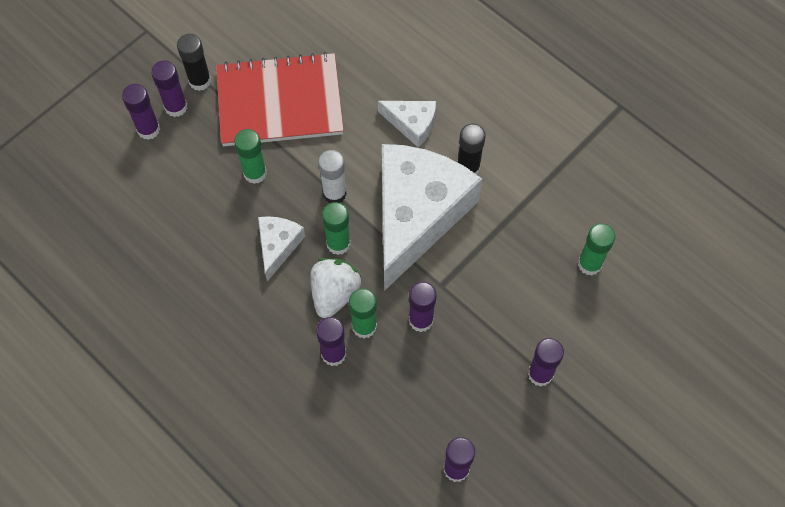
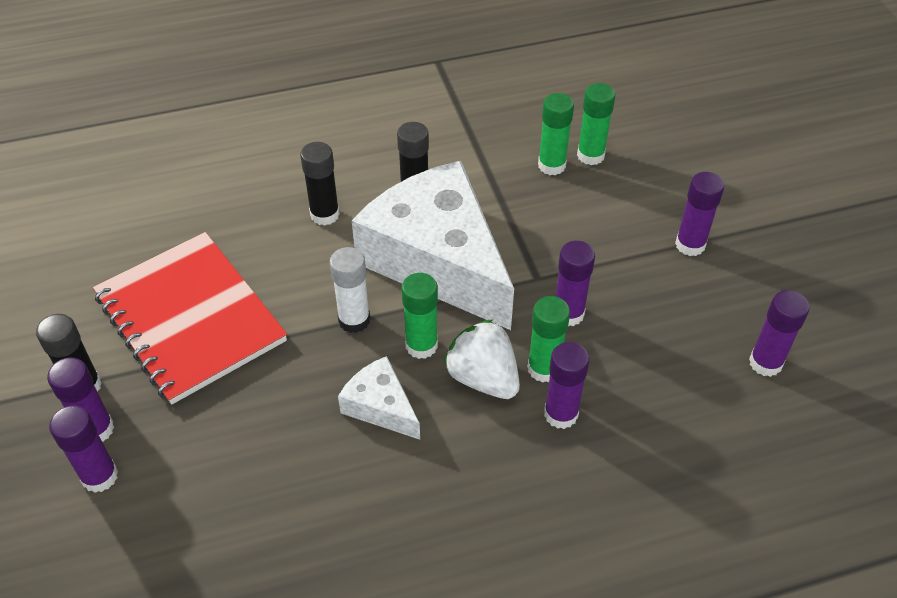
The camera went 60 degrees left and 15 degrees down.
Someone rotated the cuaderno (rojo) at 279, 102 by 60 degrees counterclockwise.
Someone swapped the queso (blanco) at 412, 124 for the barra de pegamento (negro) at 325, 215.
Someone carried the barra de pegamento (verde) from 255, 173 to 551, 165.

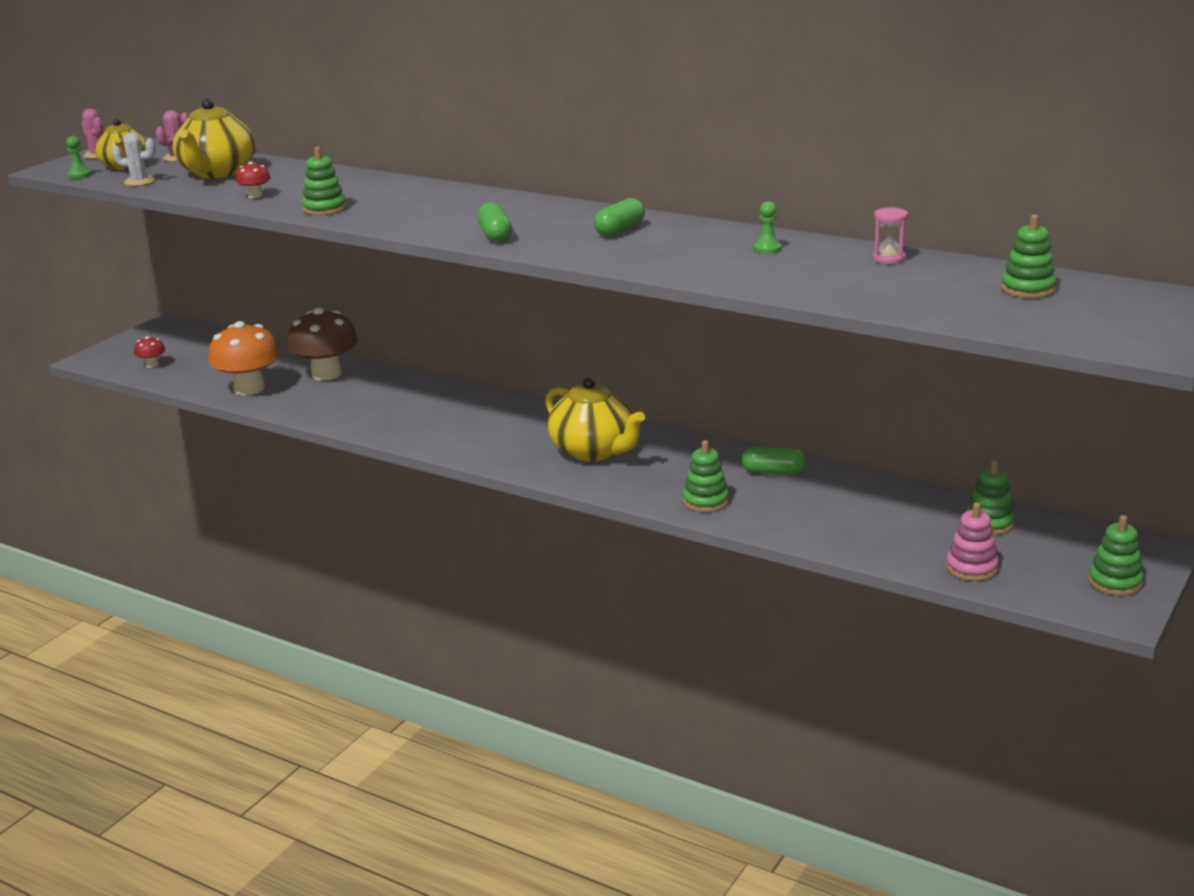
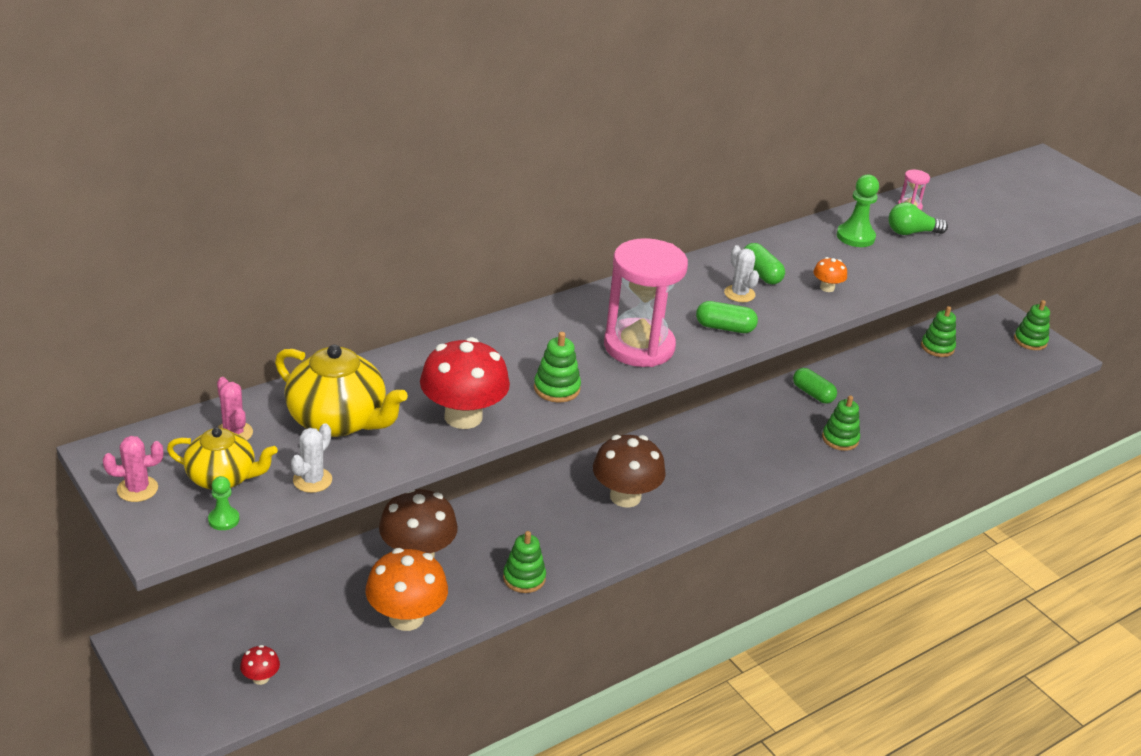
The camera went 70 degrees left and 10 degrees up.
Someone scaled the seta (rojo) at 255, 196 by 2.22.
Someone carried the juguete apilable (verde) from 1028, 289 to 524, 578.
Someone put down the seta (marrón) at 625, 497.
Someone put down the reloj de arena (rosa) at 639, 346.
Someone put down the cactus (blanco) at 739, 294.
Someone rotated the cápsula (verde) at 773, 472 by 75 degrees counterclockwise.
Someone put down the seta (naranja) at 827, 288.
Someone scaled the peón (verde) at 767, 249 by 1.76.
Someone put down the bombilla (verde) at 911, 232.
Someone took away the tetera (amarillo) at 593, 451.
Someone took away the juguete apilable (rosa) at 971, 568.

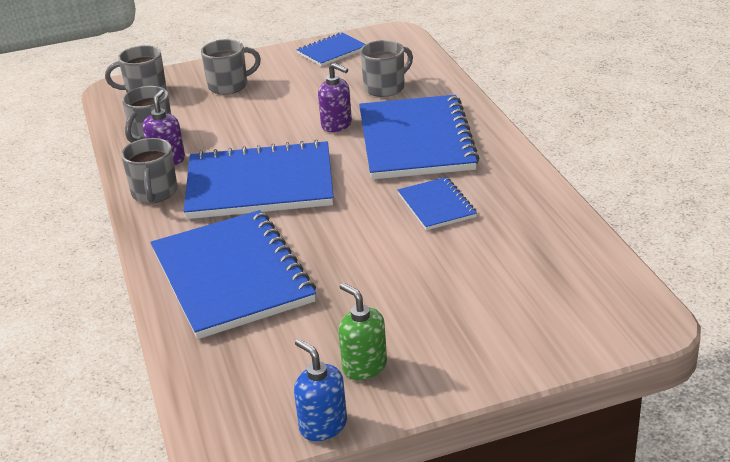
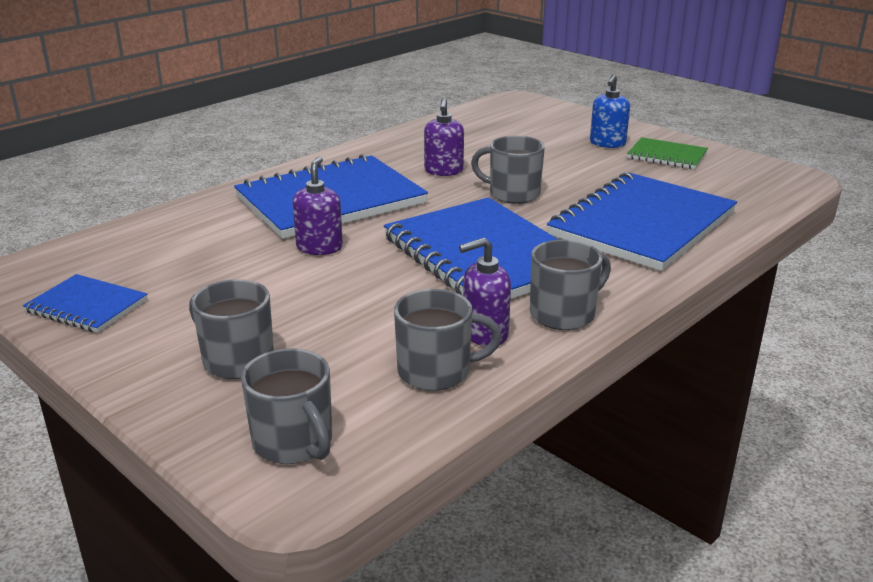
The camera went 120 degrees left and 5 degrees down.
Someone swapped the cuaderno (azul) at 436, 206 for the dispensador de jabón (morado) at 443, 171.
Someone carried the taza (gris) from 385, 87 to 513, 194.
Someone carried the dispensador de jabón (azul) from 323, 425 to 607, 143.
Someone swapped the dispensador de jabón (verde) at 364, 366 for the cuaderno (verde) at 667, 156.

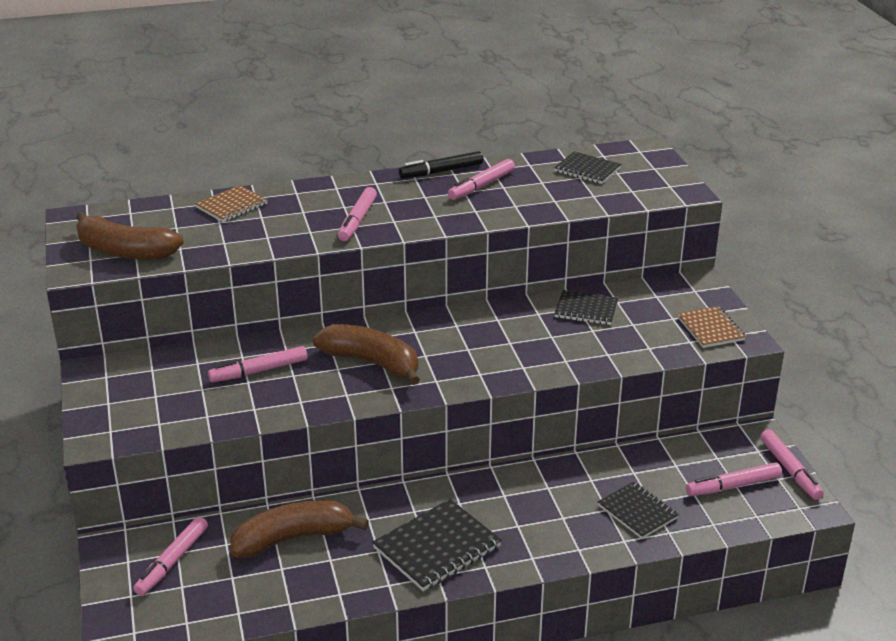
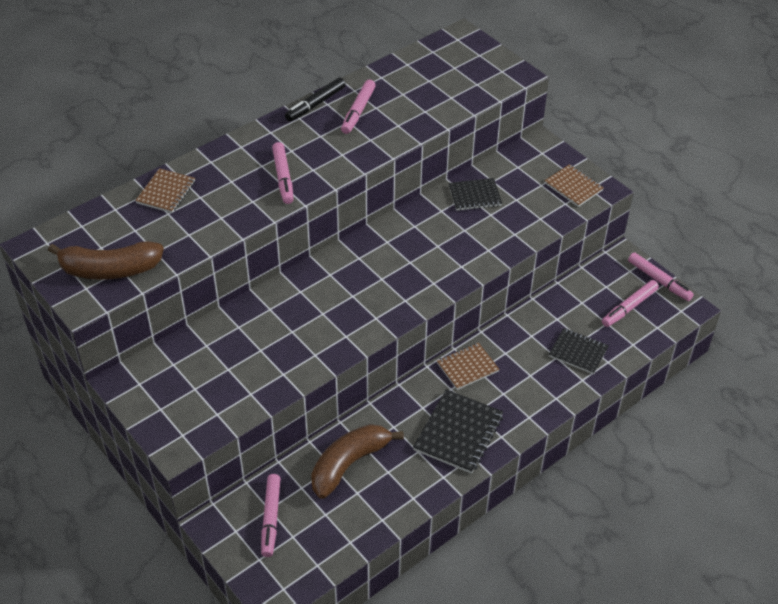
The camera went 25 degrees left and 15 degrees up.
Someone put down the cuaderno (marrón) at 467, 367.
Someone took away the rotulador (rosa) at 259, 371.
Someone took away the plátano (marrón) at 371, 362.
Someone took away the cuaderno (negro) at 587, 170.

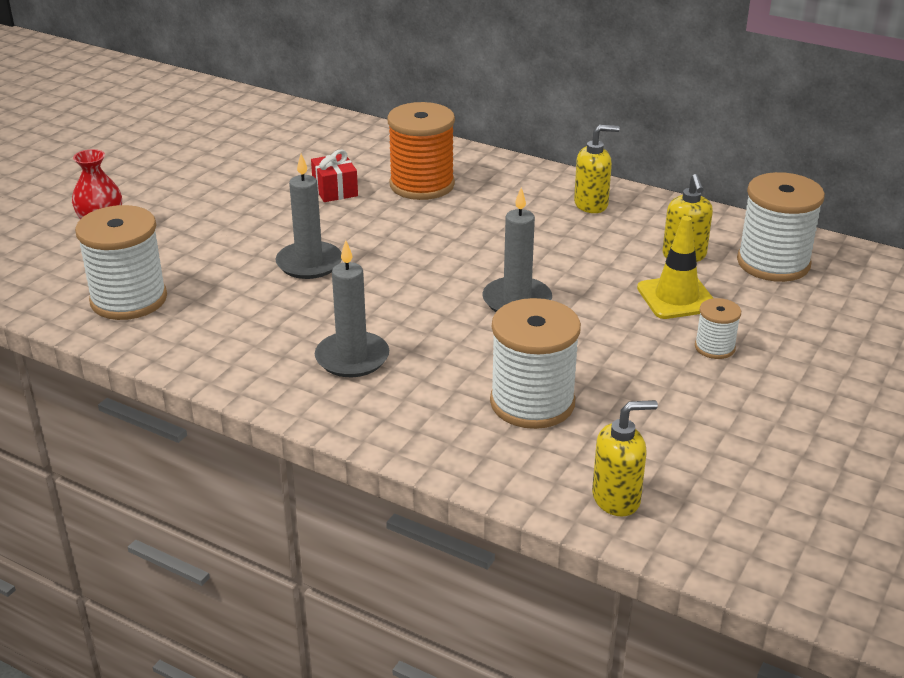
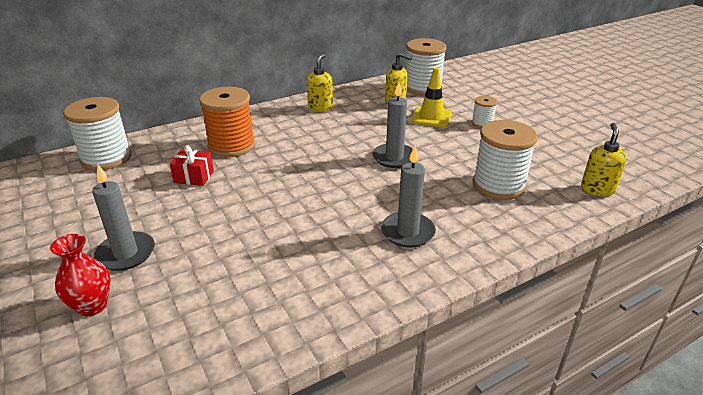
The camera went 60 degrees left and 0 degrees up.
Someone carried the carrete (blanco) from 129, 299 to 106, 158.
Someone carried the vela (gris) from 309, 263 to 126, 253.

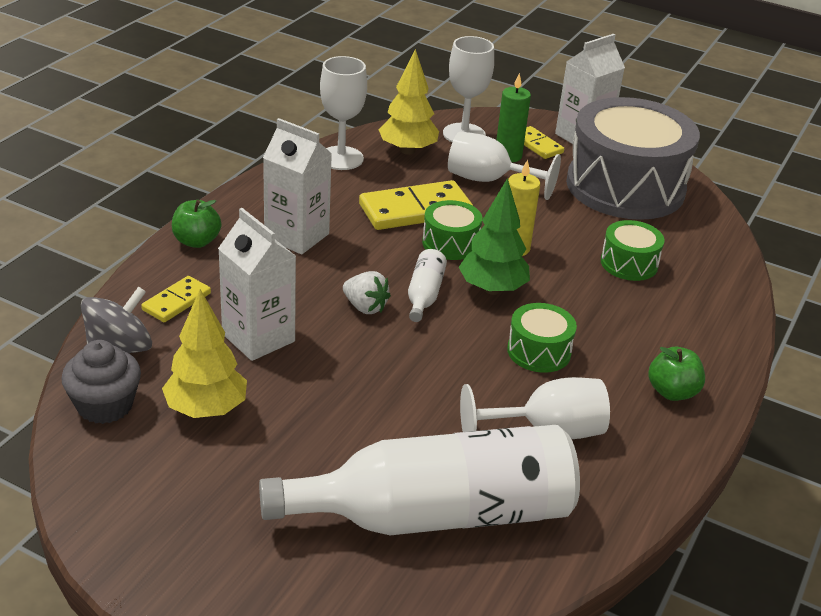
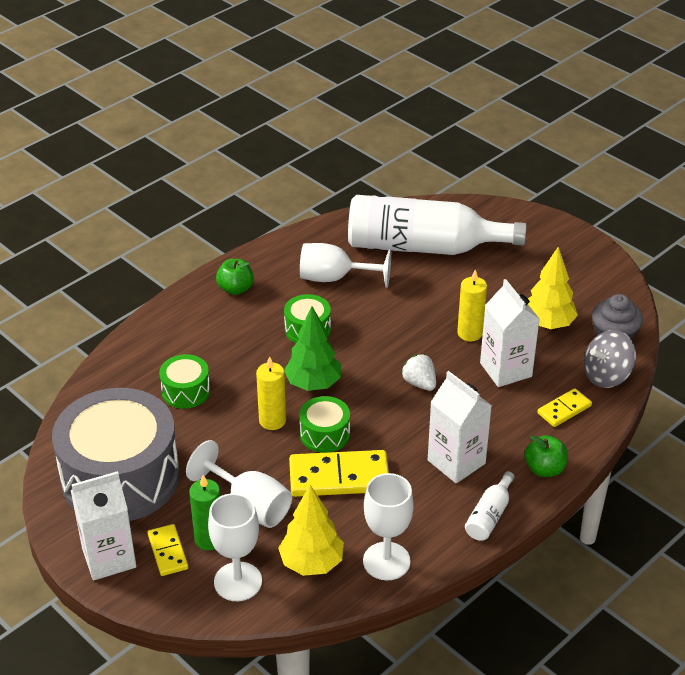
The camera went 160 degrees left and 5 degrees up.
Someone put down the vela (amarillo) at 469, 333.
Someone carried the botella (blanco) from 424, 295 to 489, 515.

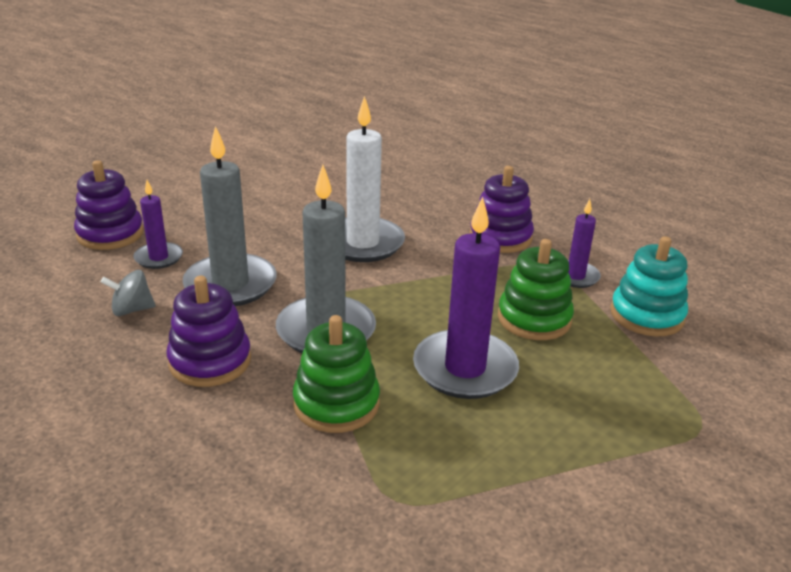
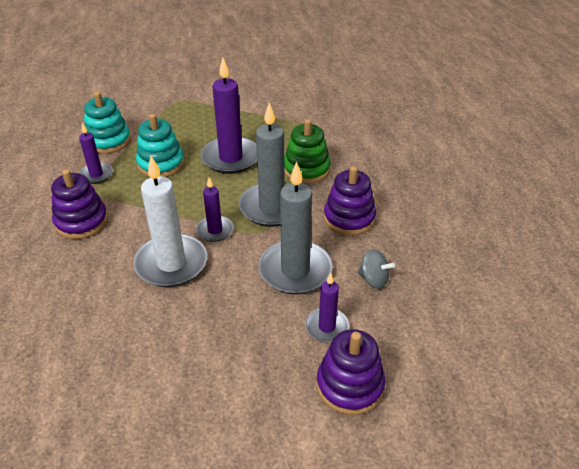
The camera went 140 degrees left and 10 degrees up.
Someone repainted the juguete apilable (verde) at 534, 319, which became the juguete apilable (turquesa) at 161, 164.
Someone put down the vela (morado) at 215, 230.

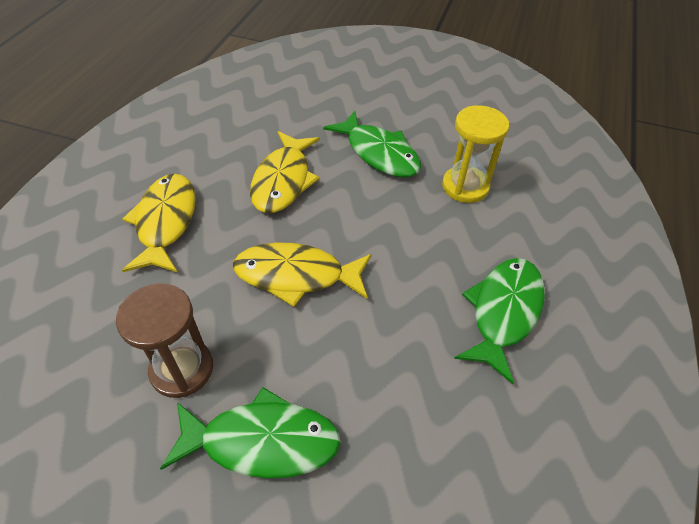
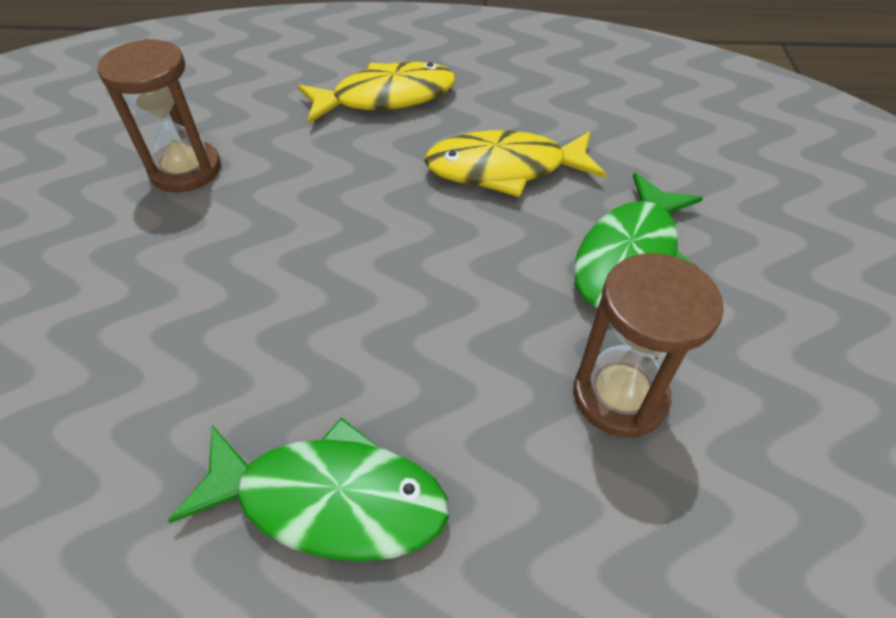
The camera went 75 degrees right and 0 degrees up.
Someone repainted the reloj de arena (amarillo) at 465, 186, which became the reloj de arena (marrón) at 619, 395.
Someone took away the pez (verde) at 262, 441.
Someone took away the pez (amarillo) at 296, 275.

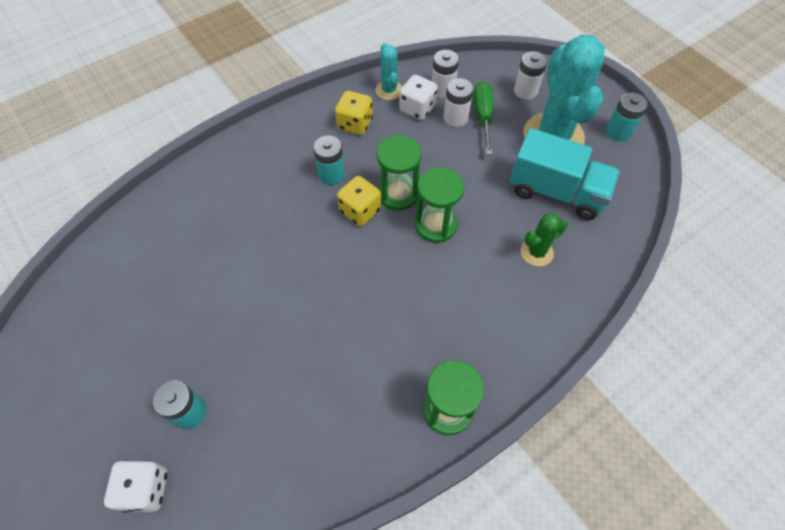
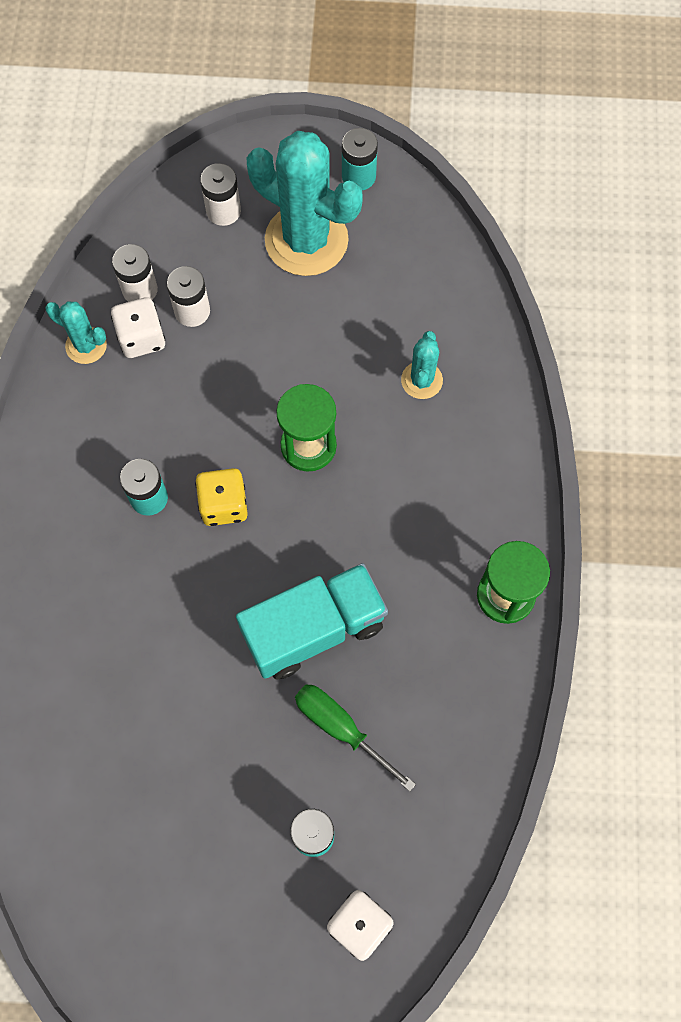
The camera went 50 degrees left and 10 degrees up.
Someone carried the camión (turquesa) from 556, 192 to 314, 629.
Someone carried the destornillador (verde) from 483, 117 to 341, 729.
Someone repainted the cactus (verde) at 536, 252, which became the cactus (turquesa) at 421, 380.
Someone took away the dado (amarillo) at 355, 124.
Someone took away the reloj de arena (verde) at 398, 194.

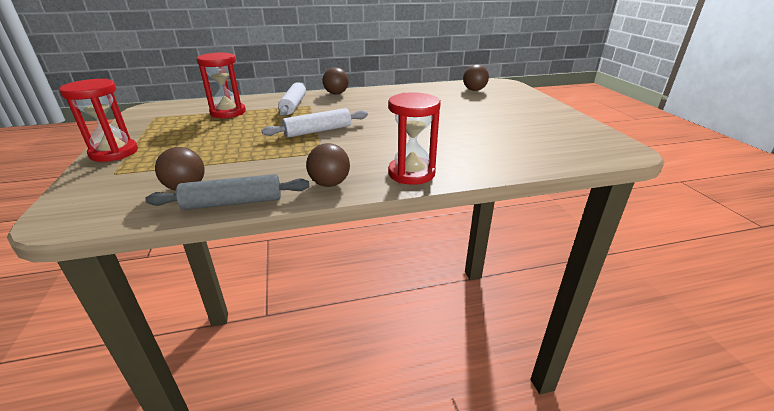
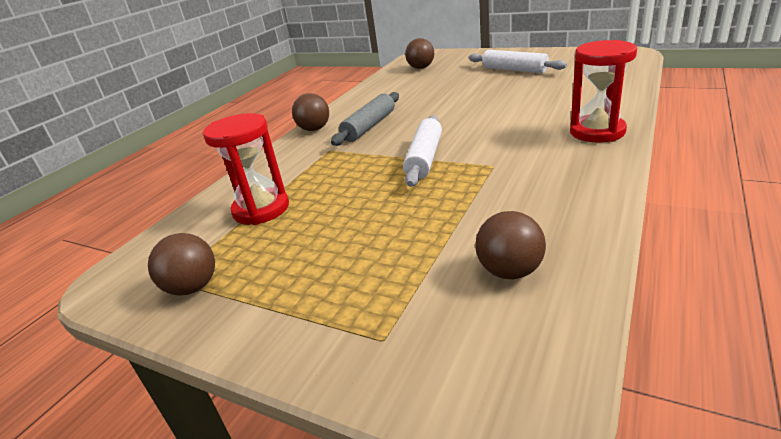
The camera went 45 degrees left and 0 degrees up.
Someone carried the pelota (marrón) from 329, 184 to 193, 287.
Someone carried the rodillo (gris) from 233, 202 to 369, 126.
Someone carried the rodillo (blanco) from 293, 105 to 514, 70.
Someone took away the reloj de arena (rojo) at 114, 153.

